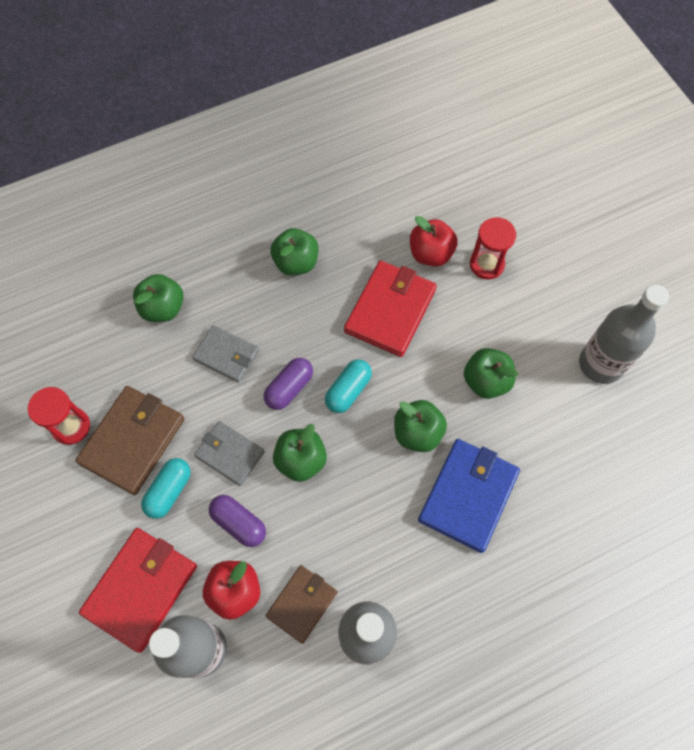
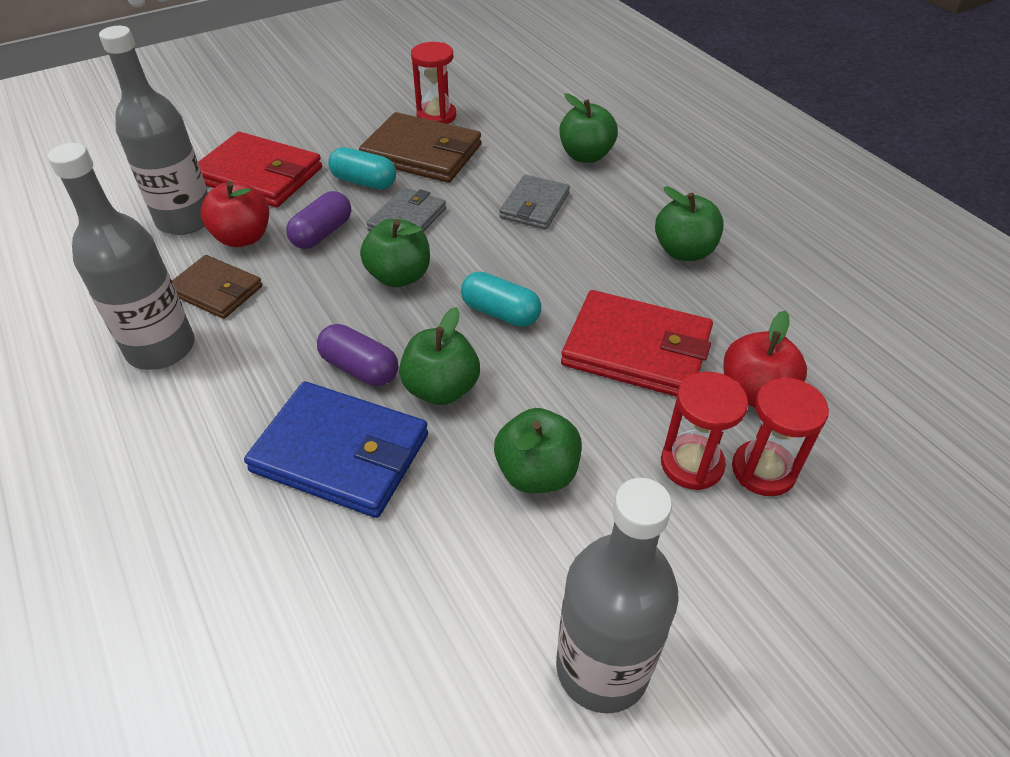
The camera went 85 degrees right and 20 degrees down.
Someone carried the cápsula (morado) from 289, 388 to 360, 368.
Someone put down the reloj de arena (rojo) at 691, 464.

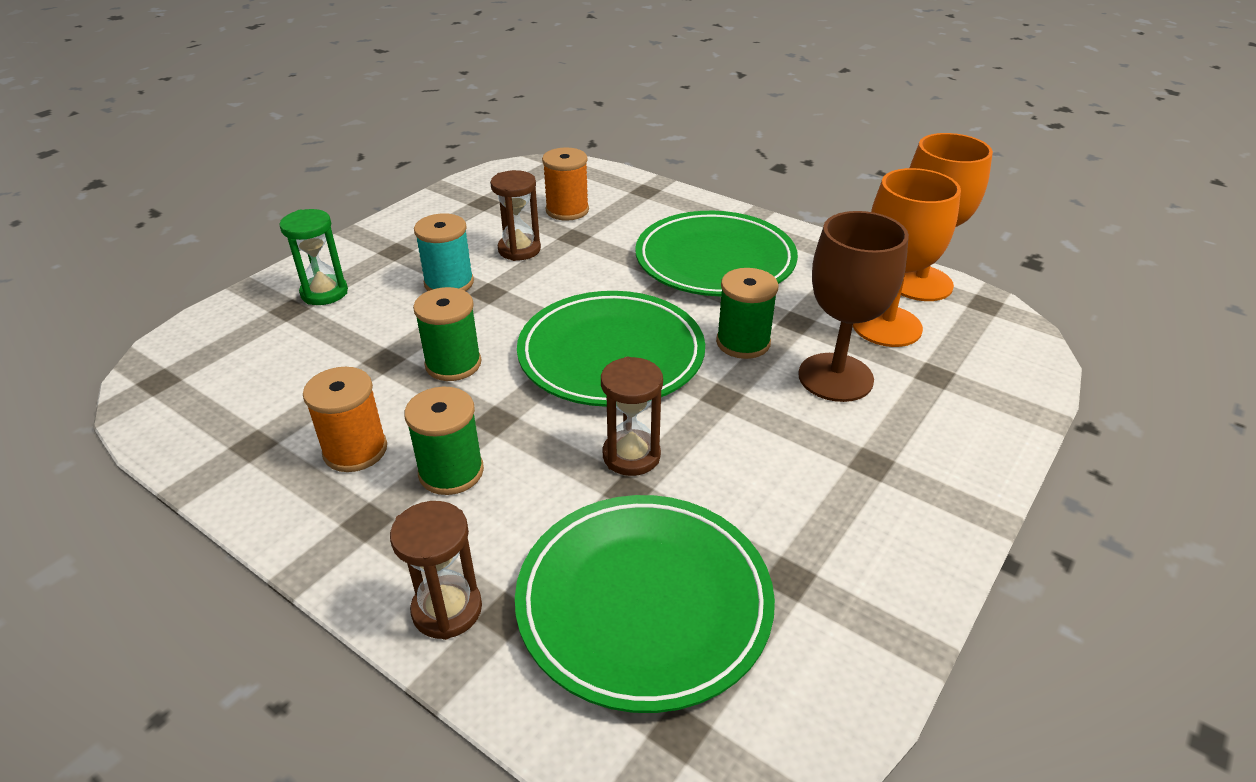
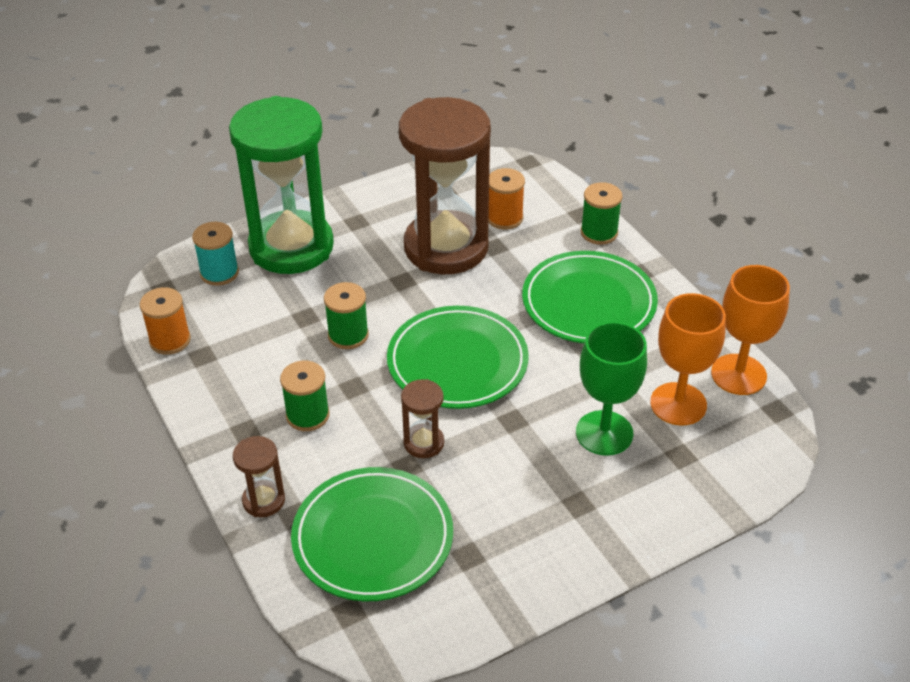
The camera went 25 degrees right and 5 degrees up.
Someone carried the carrete (naranja) from 355, 450 to 170, 340.
Someone carried the carrete (turquesa) from 449, 283 to 219, 273.
Someone scaled the reloj de arena (verde) at 324, 293 by 2.44.
Someone scaled the reloj de arena (marrón) at 519, 250 by 2.44.
Someone repainted the copa (marrón) at 835, 377, which became the copa (verde) at 604, 433.
Someone carried the carrete (verde) from 743, 343 to 599, 233.

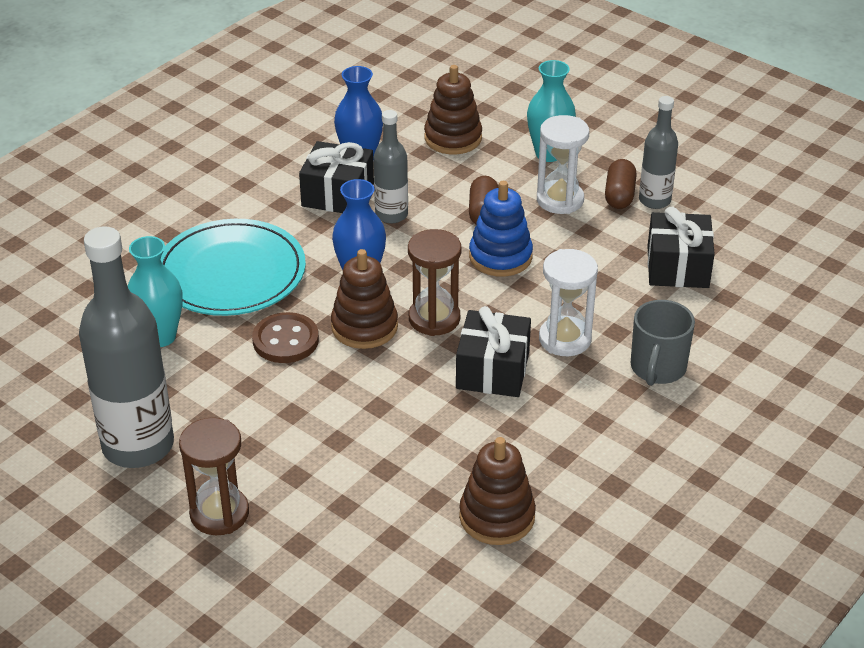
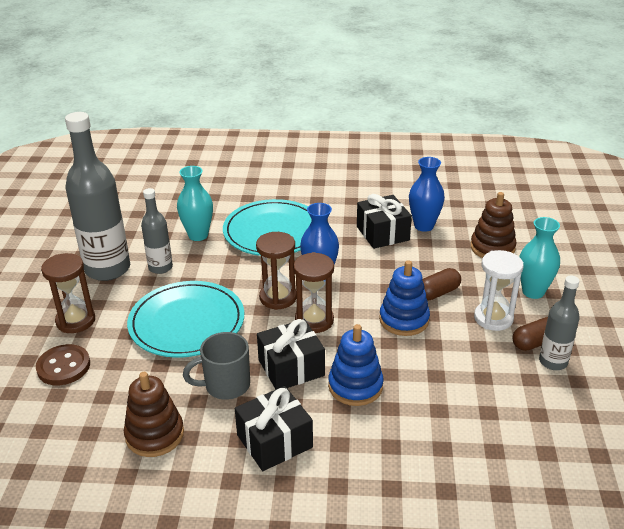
The camera went 55 degrees right and 5 degrees down.
Someone carried the botón (marrón) from 285, 340 to 63, 366.
Someone put down the plato (turquesa) at 187, 323.
Someone carried the botella (gris) from 391, 215 to 160, 267.
Someone carried the taza (gris) from 657, 368 to 225, 385.
Someone carried the regalo (negro) from 677, 267 to 274, 441.
Someone swapped the juguete apilable (marrón) at 364, 327 for the reloj de arena (marrón) at 278, 298.
Someone swapped the reloj de arena (blanco) at 565, 339 for the juguete apilable (azul) at 355, 386.

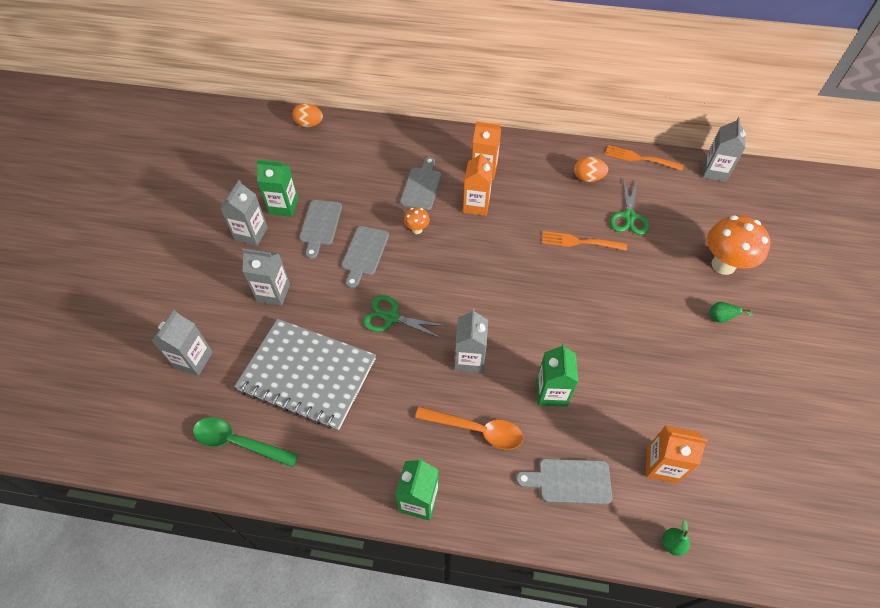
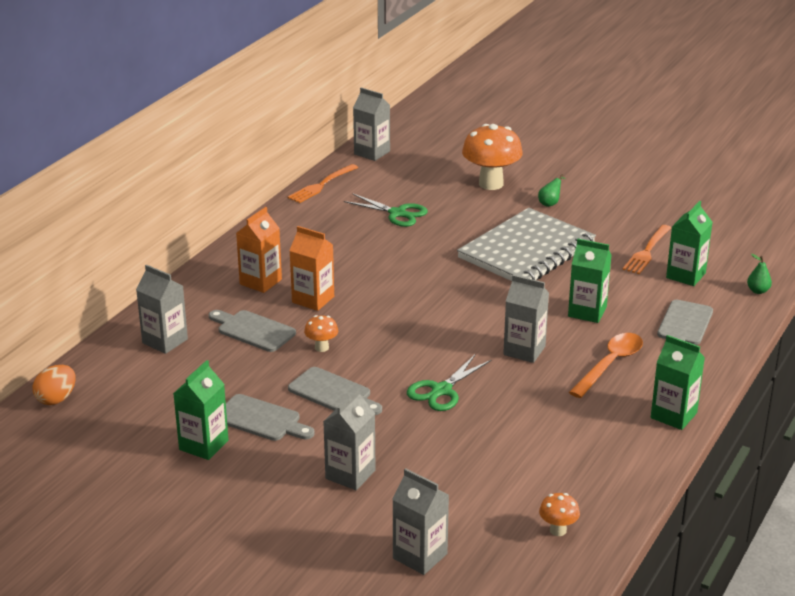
The camera went 70 degrees left and 25 degrees down.
Someone carried the cartón de leche (gris) from 251, 234 to 165, 341.
Someone carried the cuaderno (gris) from 307, 374 to 526, 251.
Someone swapped the cuchara (verde) at 239, 442 for the seta (naranja) at 558, 530.
Someone carried the tenedor (naranja) from 579, 242 to 647, 251.
Someone repainted the cartón de leche (naranja) at 661, 465, which became the cartón de leche (verde) at 685, 275.
Someone took away the huevo (naranja) at 588, 178.

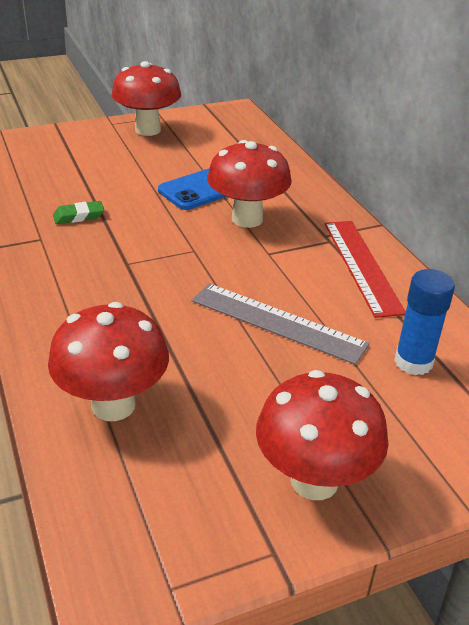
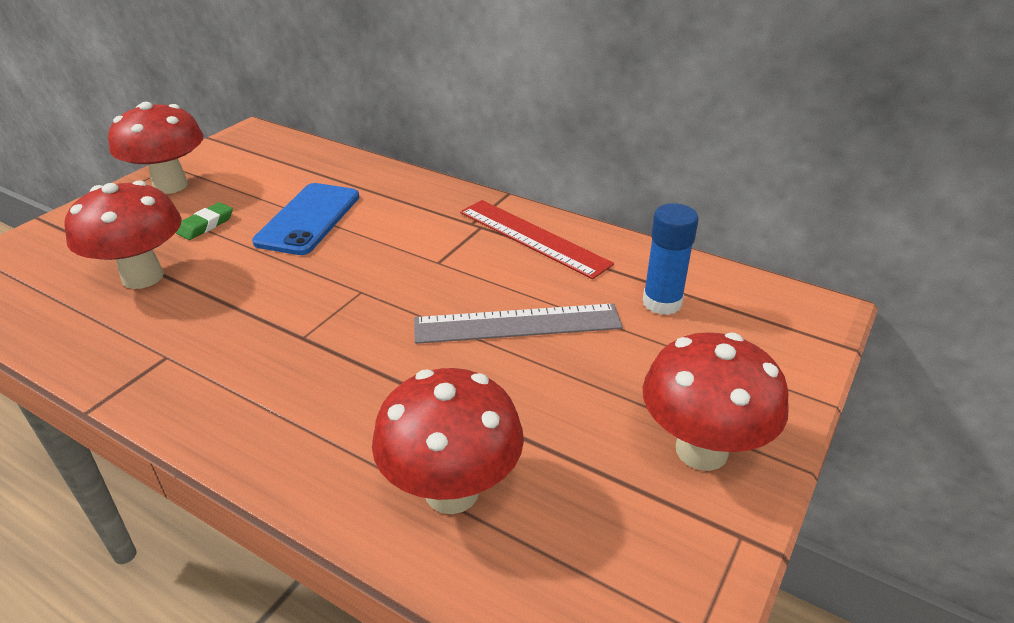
The camera went 35 degrees left and 0 degrees up.
Someone carried the seta (rojo) from 247, 219 to 142, 277.
Someone carried the goma de borrar (verde) from 79, 216 to 206, 225.

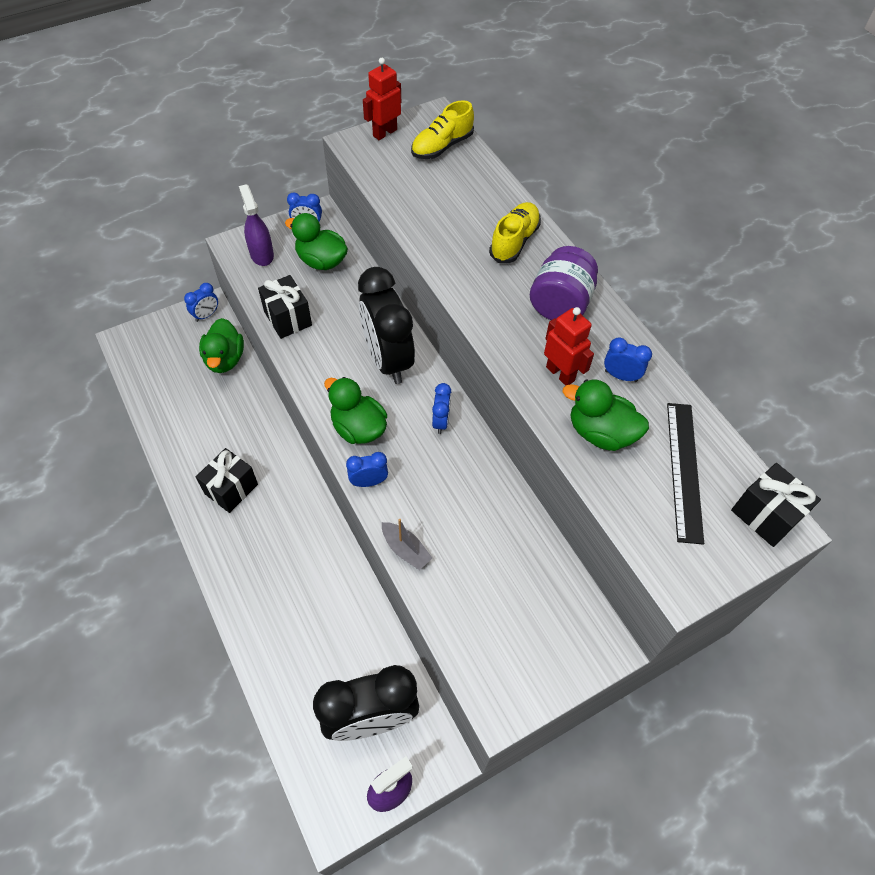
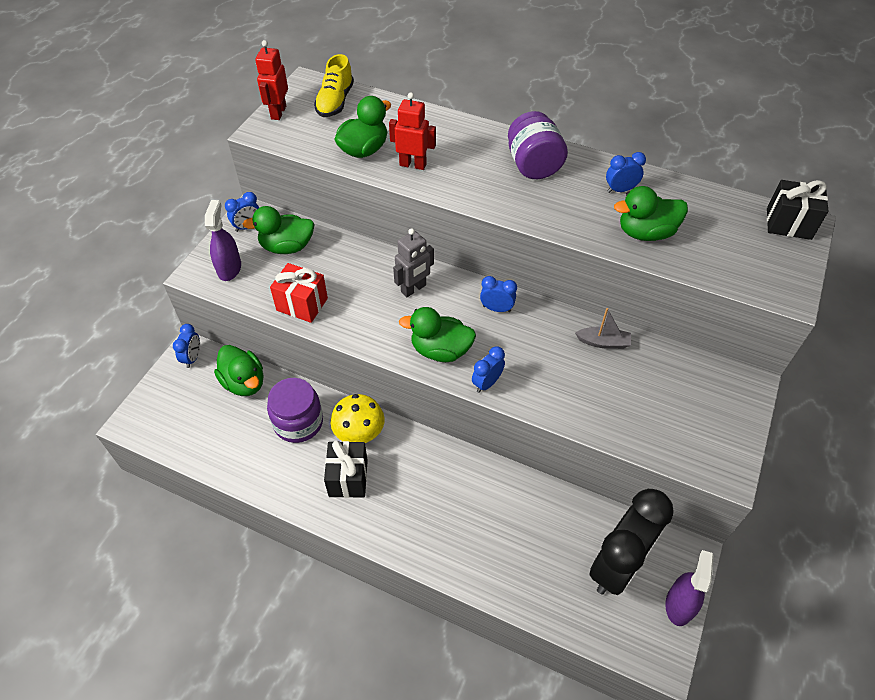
The camera went 35 degrees left and 5 degrees down.
Someone rotated the pulverizador (morado) at 261, 254 by 60 degrees clockwise.
Someone put down the tarro (morado) at 298, 422.
Someone repainted the regalo (negro) at 288, 318, which became the regalo (rojo) at 302, 304.
Someone put down the seta (amarillo) at 359, 433.
Someone put down the pato (verde) at 364, 150.
Someone carried the robot (rojo) from 560, 373 to 413, 165.
Someone swapped the despertador (negro) at 388, 360 for the robot (gris) at 413, 289.
Someone rotated the despertador (azul) at 441, 421 by 45 degrees counterclockwise.
Someone carried the barco (gris) from 405, 549 to 603, 342.
Someone took away the zapato (amarillo) at 514, 241.
Someone took away the regla (negro) at 684, 470.

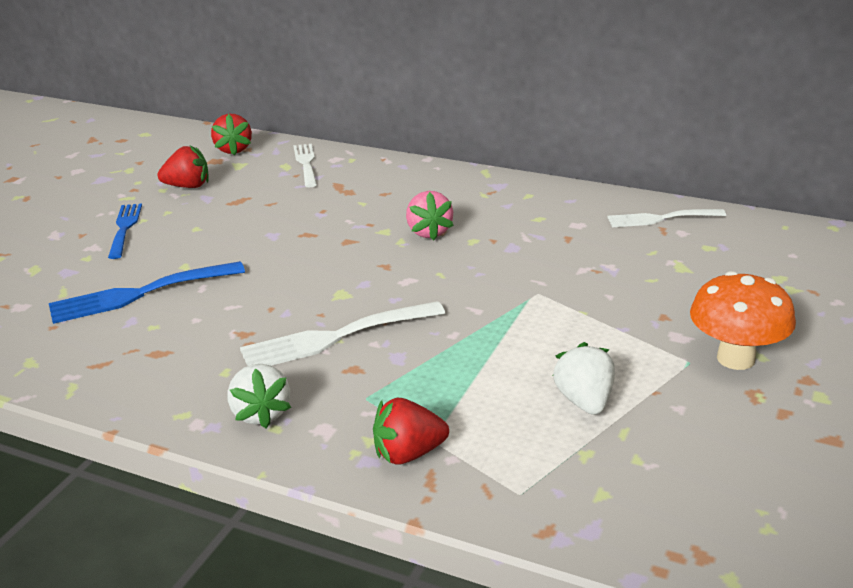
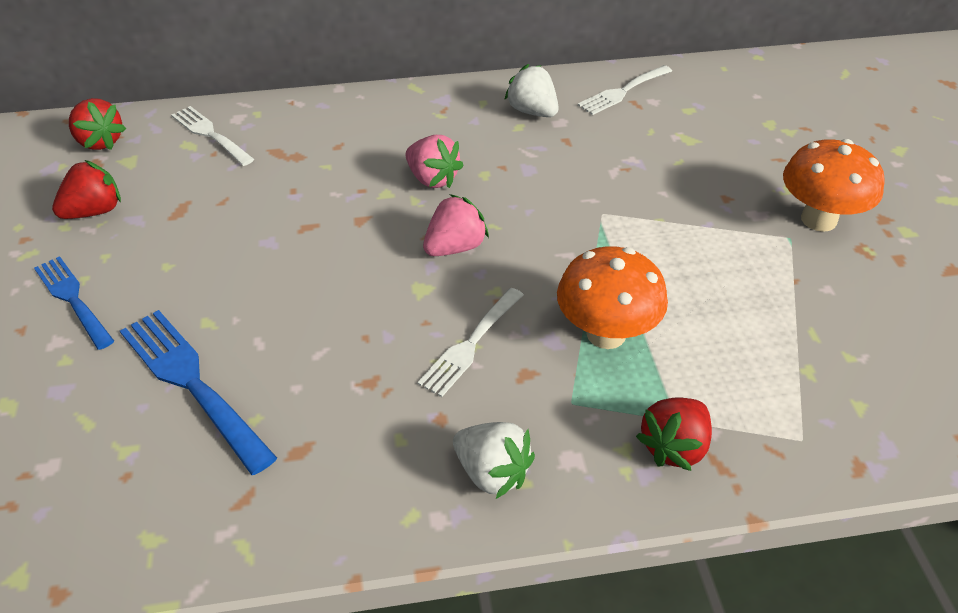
The camera went 35 degrees left and 15 degrees up.
Someone rotated the tenedor (azul) at 139, 294 by 105 degrees clockwise.
Someone scaled the tenedor (blanco) at 335, 337 by 0.66.
Someone put down the fresa (rosa) at 455, 247.
Someone carried the fresa (blanco) from 584, 401 to 532, 111.
Someone put down the seta (naranja) at 606, 334.

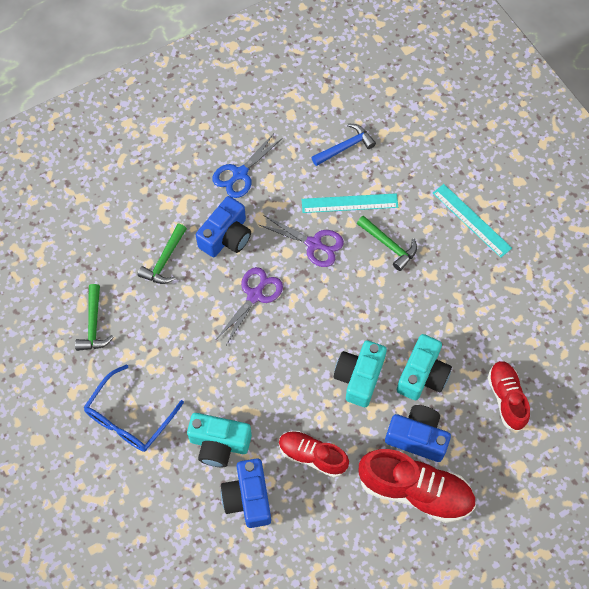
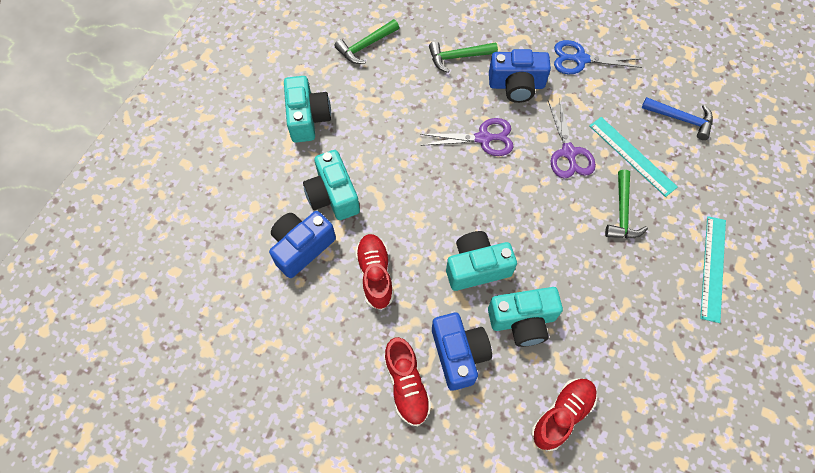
The camera went 55 degrees right and 0 degrees up.
Someone swapped the gafas (azul) at 129, 418 for the cámara (turquesa) at 307, 118.
Someone scaled the zapato (rojo) at 415, 490 by 0.63.

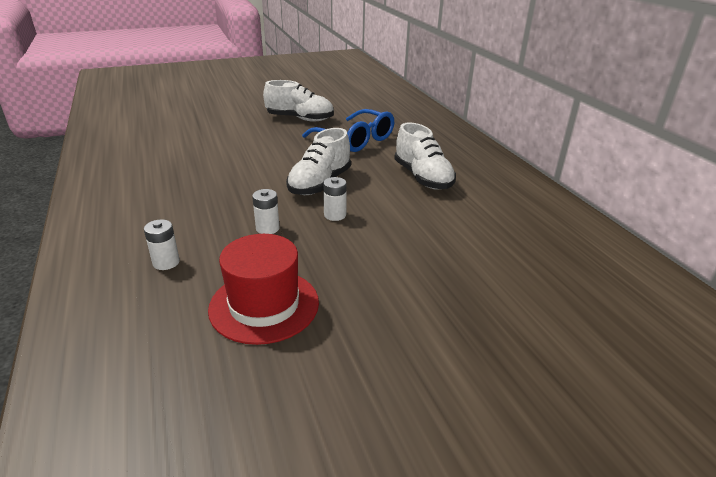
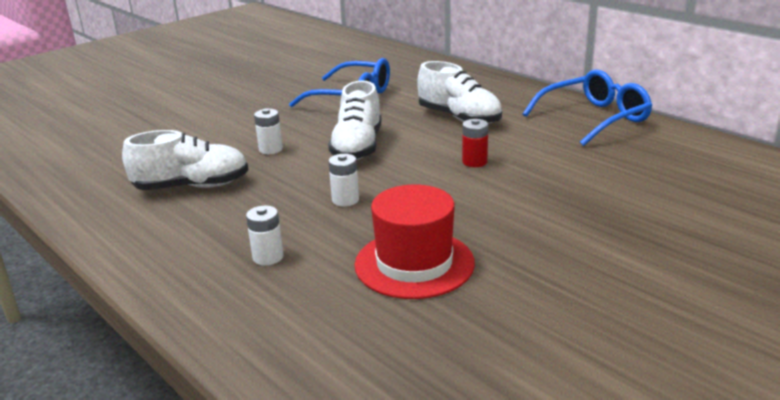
The camera went 20 degrees left and 5 degrees down.
Someone carried the zapato (blanco) from 300, 119 to 192, 186.
Someone carried the pila (blanco) from 335, 215 to 270, 149.
Someone put down the pila (rojo) at 474, 162.
Someone put down the gafas (azul) at 594, 118.

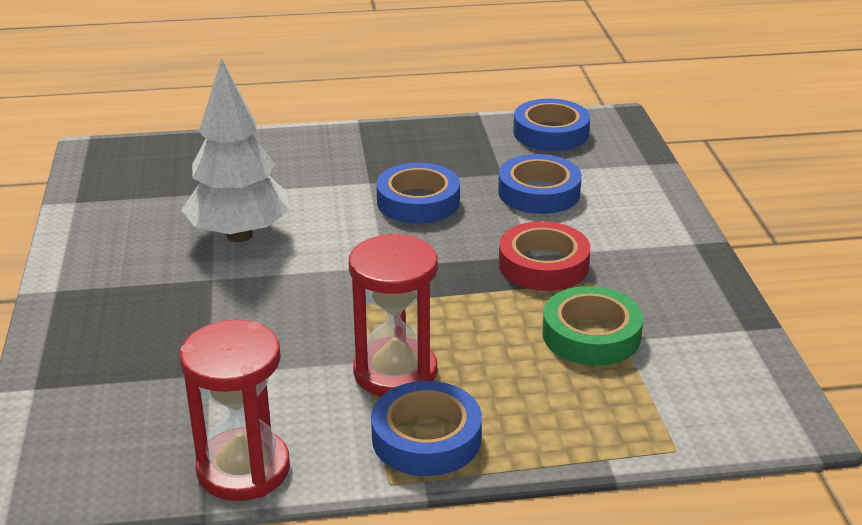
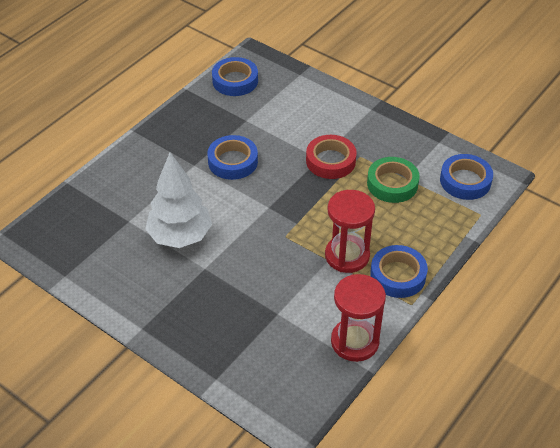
The camera went 45 degrees left and 15 degrees up.
Someone carried the cinta adhesiva (azul) from 539, 192 to 465, 181.

